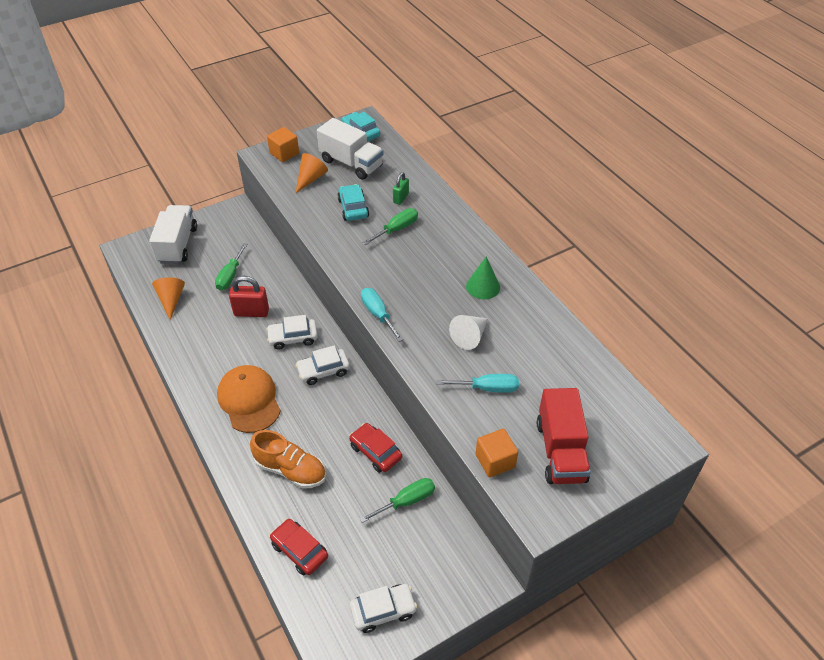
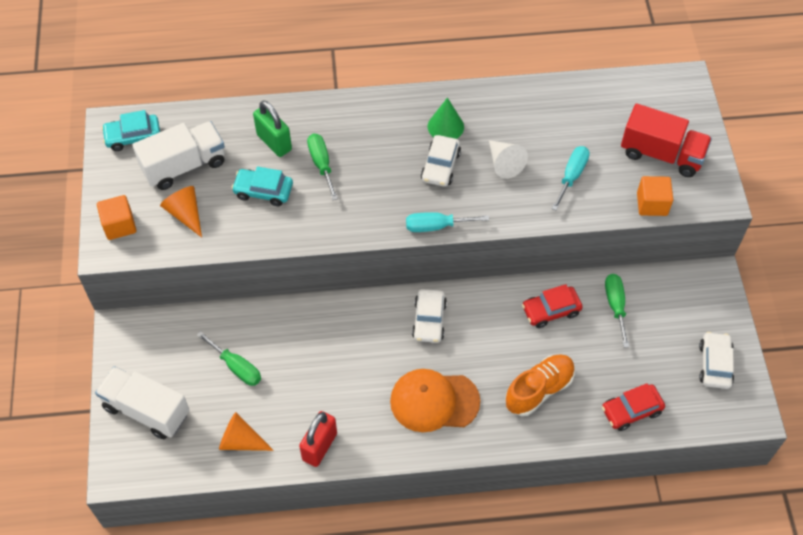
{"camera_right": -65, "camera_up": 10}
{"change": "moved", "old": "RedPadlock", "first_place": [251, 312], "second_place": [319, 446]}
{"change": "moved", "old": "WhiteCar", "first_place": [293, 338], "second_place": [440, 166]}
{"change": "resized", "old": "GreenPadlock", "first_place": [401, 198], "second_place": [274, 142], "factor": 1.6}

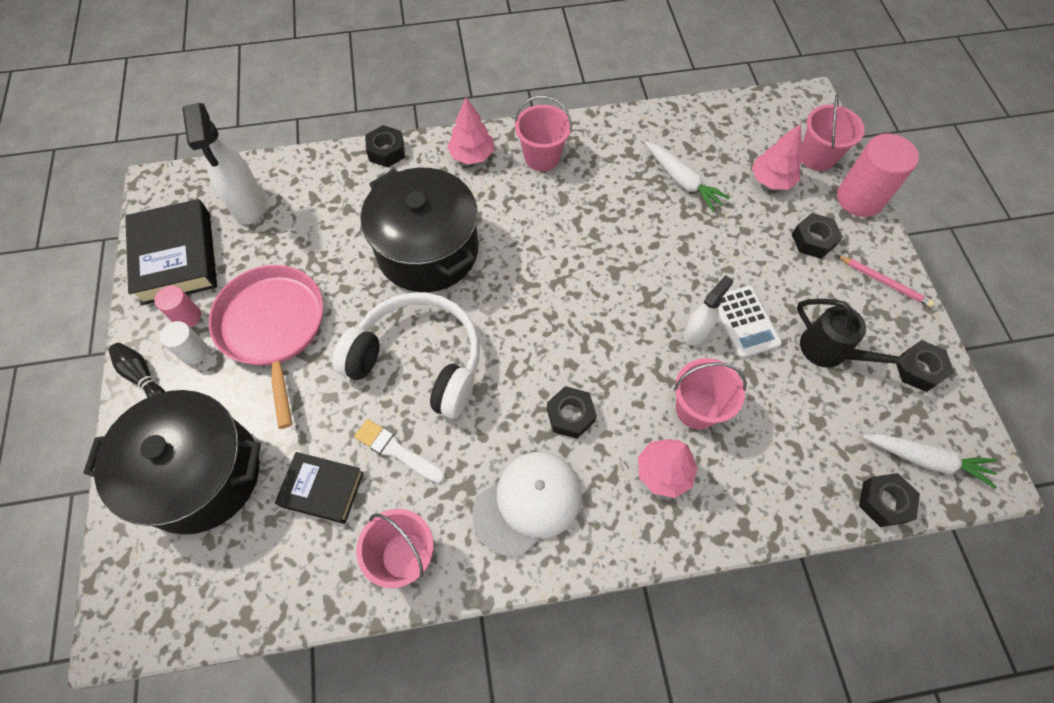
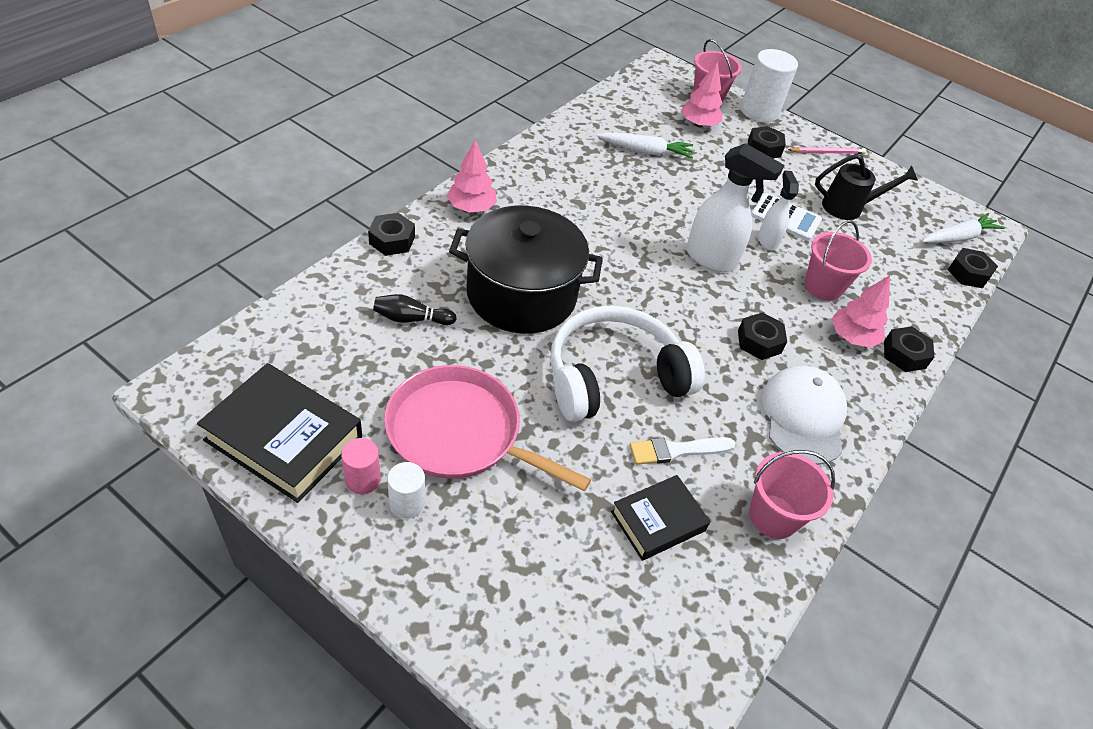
{"camera_right": -50, "camera_up": -15}
{"change": "removed", "old": "BlackPot", "first_place": [201, 474]}
{"change": "removed", "old": "PinkBucket", "first_place": [542, 157]}
{"change": "moved", "old": "BlackBowlingPin", "first_place": [142, 376], "second_place": [411, 319]}
{"change": "moved", "old": "WhiteSprayBottle", "first_place": [248, 205], "second_place": [711, 259]}
{"change": "moved", "old": "BlackNut", "first_place": [918, 369], "second_place": [904, 354]}
{"change": "recoloured", "old": "PinkCylinder", "new": "WhiteCylinder", "first_place": [859, 198], "second_place": [759, 111]}

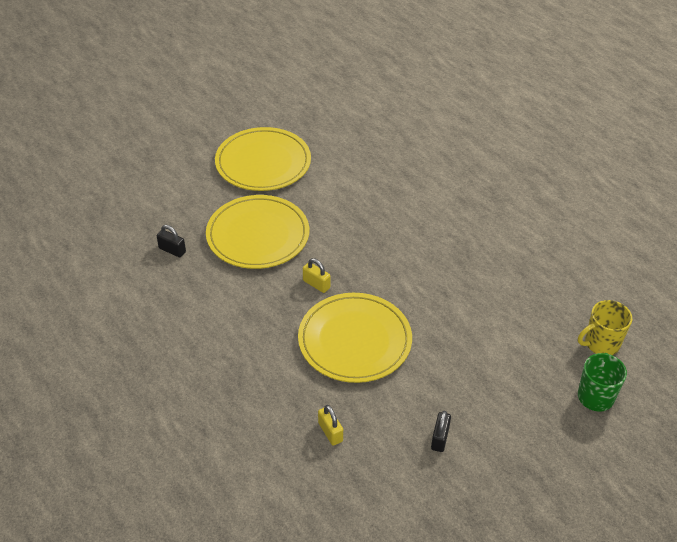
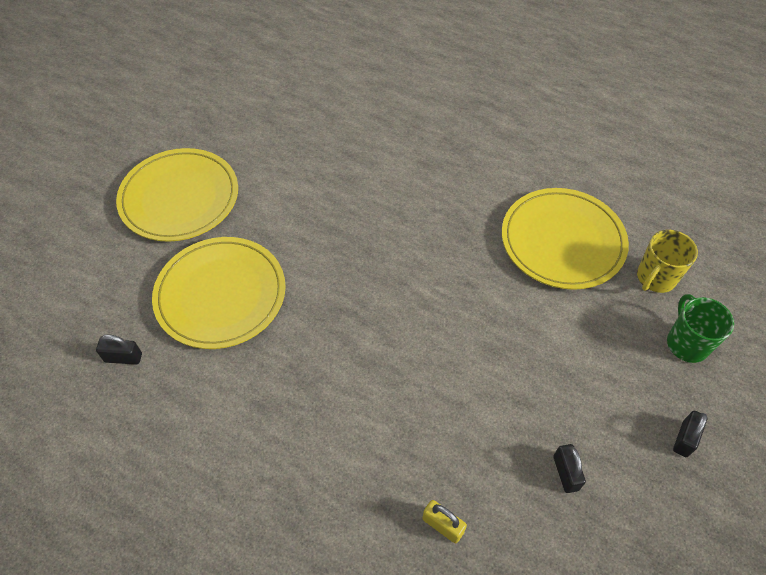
{"camera_right": -25, "camera_up": 10}
{"change": "removed", "old": "YellowPadlock", "first_place": [316, 284]}
{"change": "added", "new": "BlackPadlock", "second_place": [684, 439]}
{"change": "moved", "old": "YellowPlate", "first_place": [354, 340], "second_place": [562, 241]}

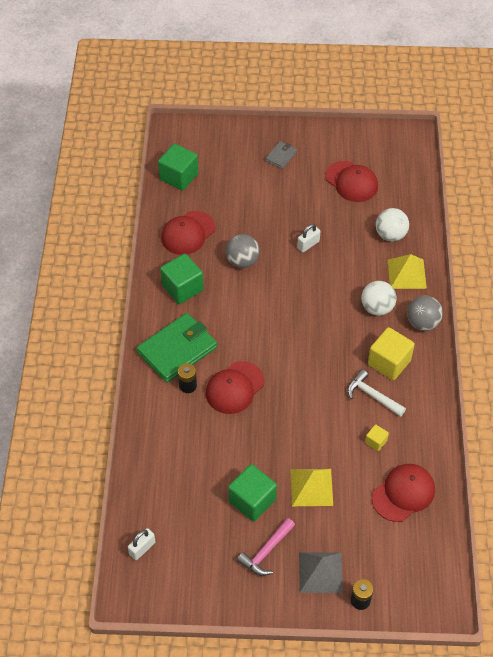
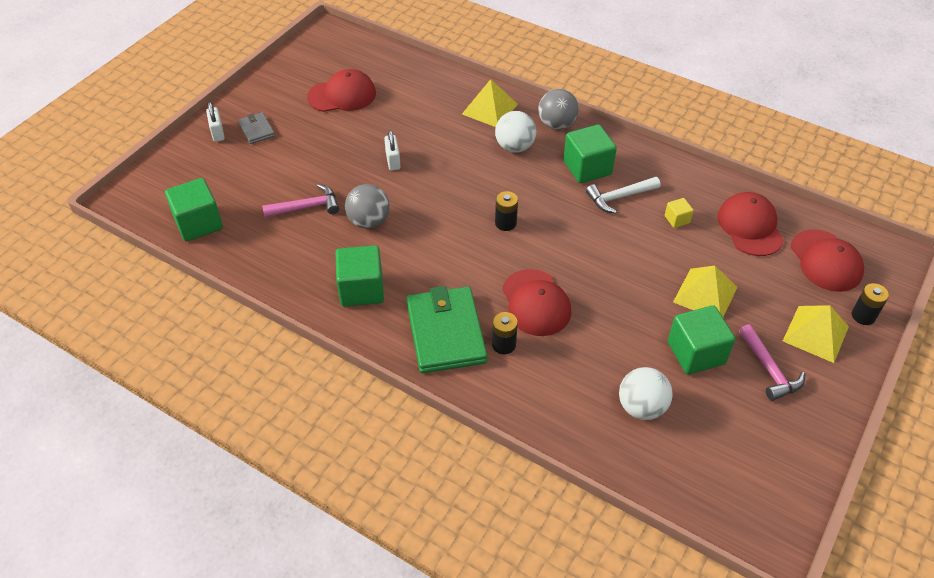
{"camera_right": -60, "camera_up": -5}
{"change": "added", "new": "PinkHammer", "second_place": [306, 207]}
{"change": "added", "new": "BlackBattery", "second_place": [505, 223]}
{"change": "moved", "old": "WhitePadlock", "first_place": [142, 548], "second_place": [217, 132]}
{"change": "moved", "old": "RedCap", "first_place": [188, 233], "second_place": [826, 261]}
{"change": "moved", "old": "WhiteBall", "first_place": [390, 235], "second_place": [641, 407]}
{"change": "recoloured", "old": "GreyPyramid", "new": "YellowPyramid", "first_place": [320, 572], "second_place": [815, 333]}
{"change": "recoloured", "old": "YellowCube", "new": "GreenCube", "first_place": [389, 362], "second_place": [587, 168]}

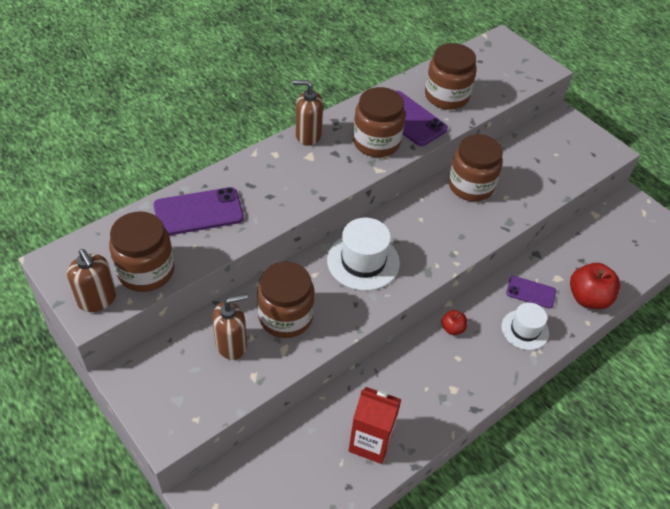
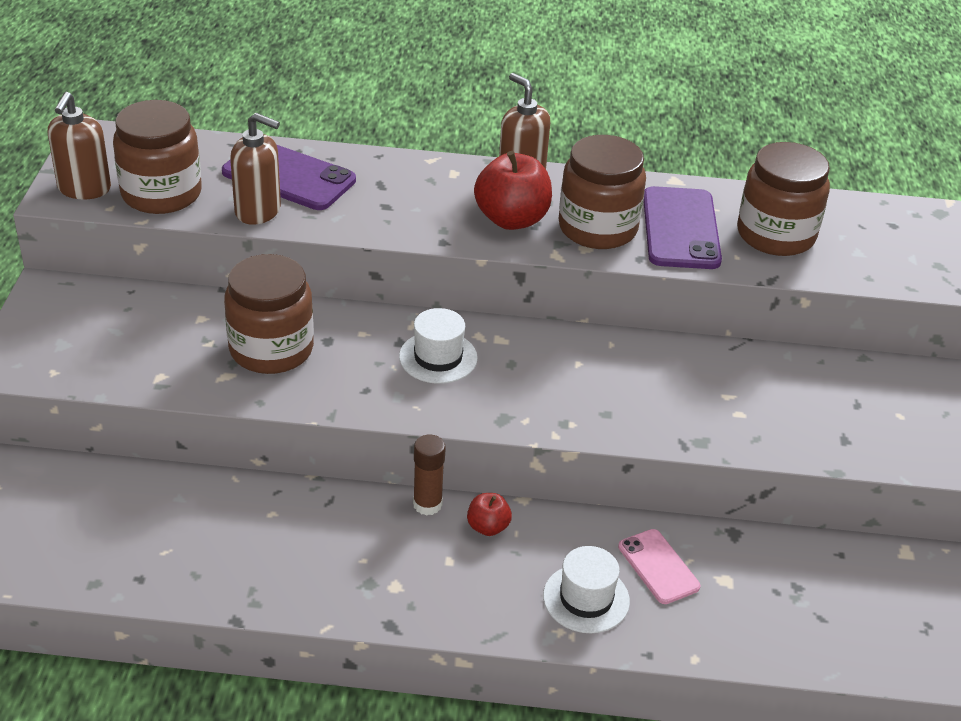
{"camera_right": 45, "camera_up": -10}
{"change": "removed", "old": "RedCarton", "first_place": [370, 442]}
{"change": "removed", "old": "BrownJar", "first_place": [471, 186]}
{"change": "added", "new": "BrownGlueStick", "second_place": [427, 504]}
{"change": "moved", "old": "BrownSoapDispenser", "first_place": [231, 345], "second_place": [258, 211]}
{"change": "moved", "old": "RedApple", "first_place": [588, 298], "second_place": [512, 219]}
{"change": "recoloured", "old": "PurplePhone", "new": "PinkPhone", "first_place": [531, 292], "second_place": [658, 567]}
{"change": "resized", "old": "WhiteHat", "first_place": [363, 261], "second_place": [438, 357], "factor": 0.66}

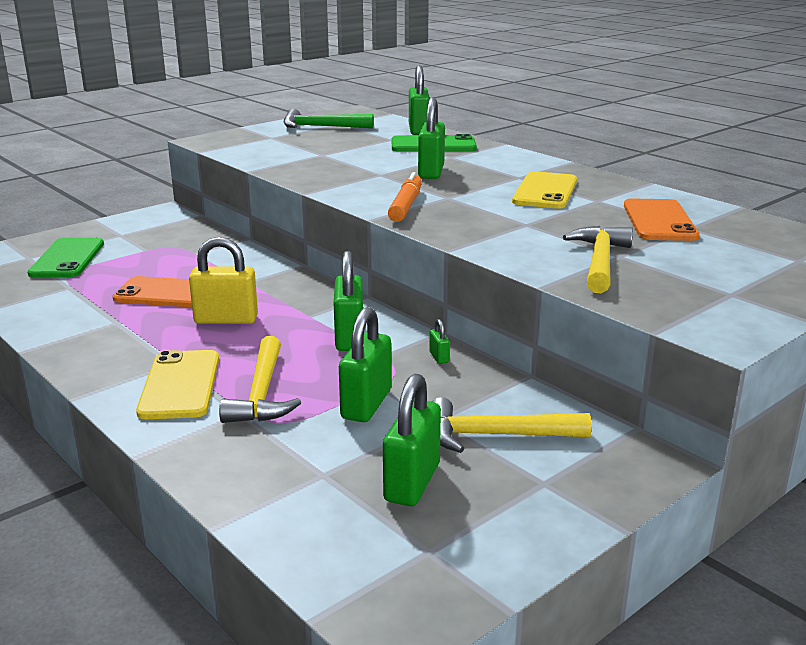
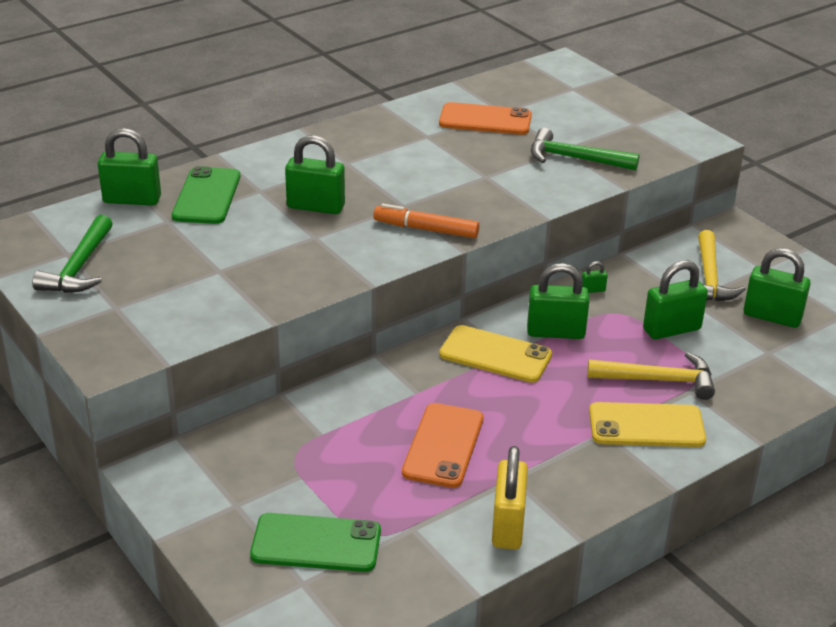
{"camera_right": -85, "camera_up": 10}
{"change": "moved", "old": "YellowPadlock", "first_place": [226, 319], "second_place": [507, 526]}
{"change": "moved", "old": "YellowPhone", "first_place": [545, 191], "second_place": [495, 355]}
{"change": "recoloured", "old": "YellowHammer", "new": "GreenHammer", "first_place": [599, 261], "second_place": [575, 159]}
{"change": "turned", "old": "GreenPadlock", "first_place": [366, 404], "second_place": [671, 329], "degrees": -45}

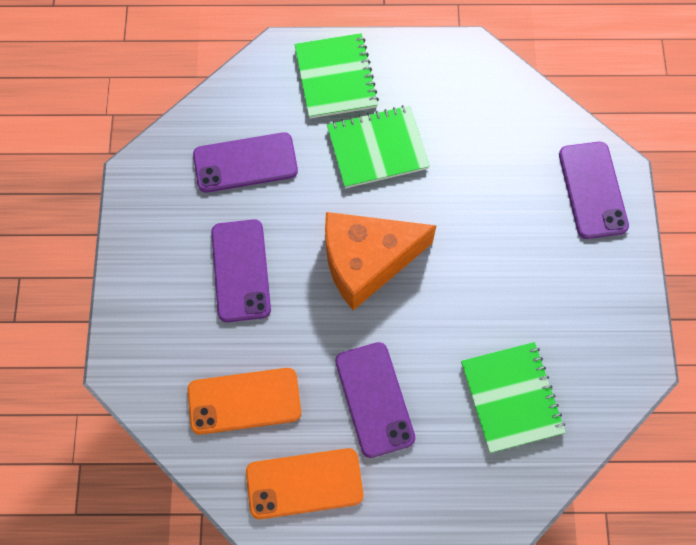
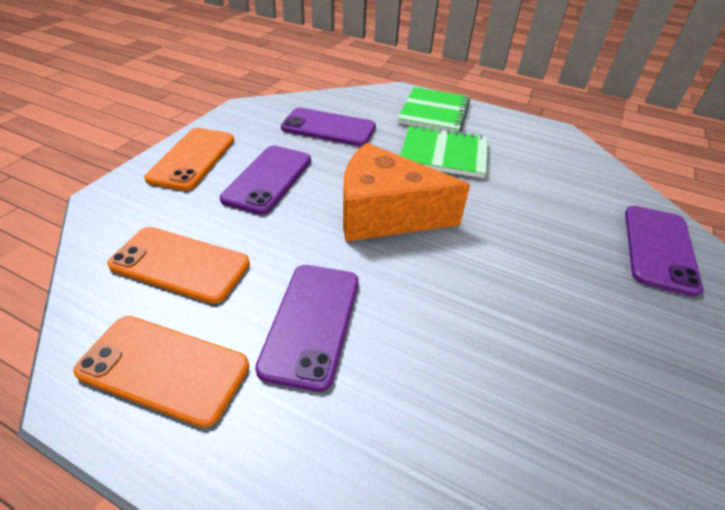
{"camera_right": 25, "camera_up": -25}
{"change": "removed", "old": "GreenNotebook", "first_place": [511, 397]}
{"change": "added", "new": "OrangePhone", "second_place": [192, 159]}

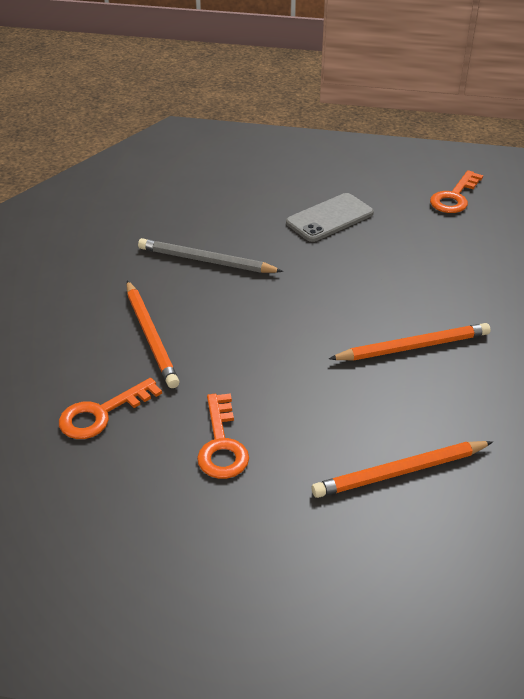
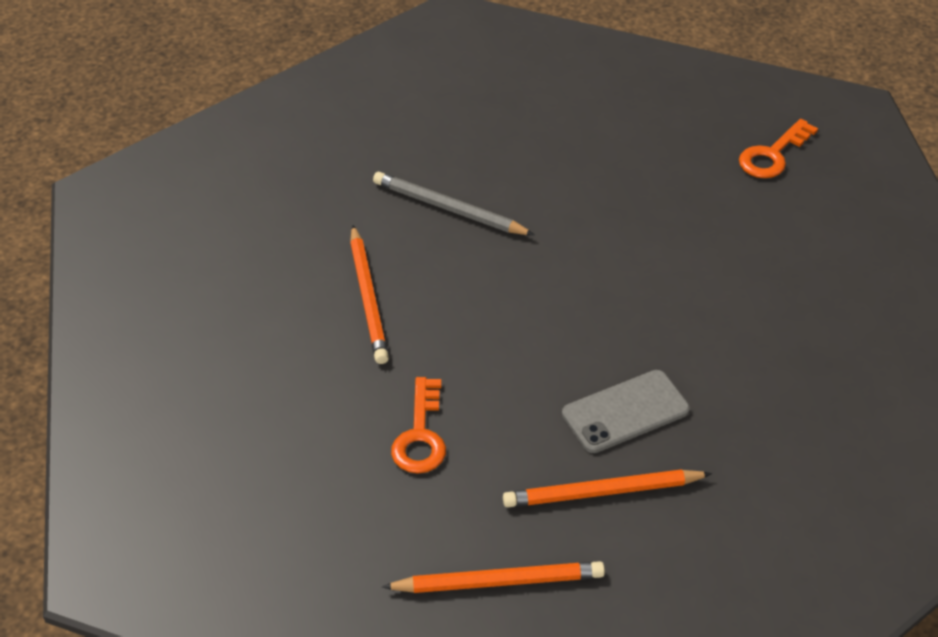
{"camera_right": 10, "camera_up": 5}
{"change": "removed", "old": "OrangeKey", "first_place": [102, 413]}
{"change": "moved", "old": "GreyPhone", "first_place": [330, 218], "second_place": [625, 412]}
{"change": "moved", "old": "OrangePencil", "first_place": [413, 347], "second_place": [498, 582]}

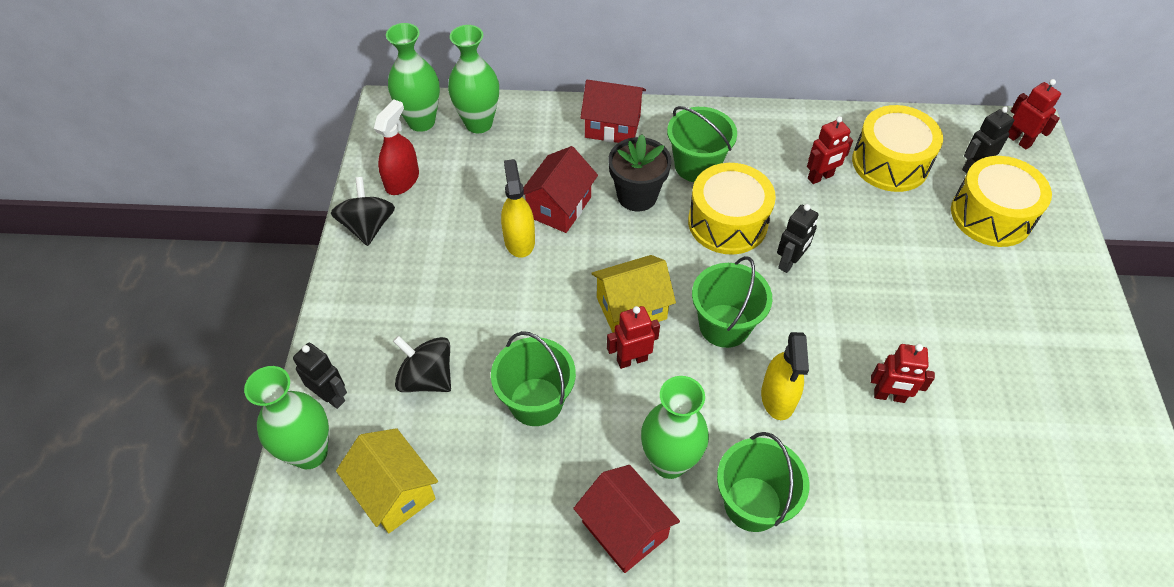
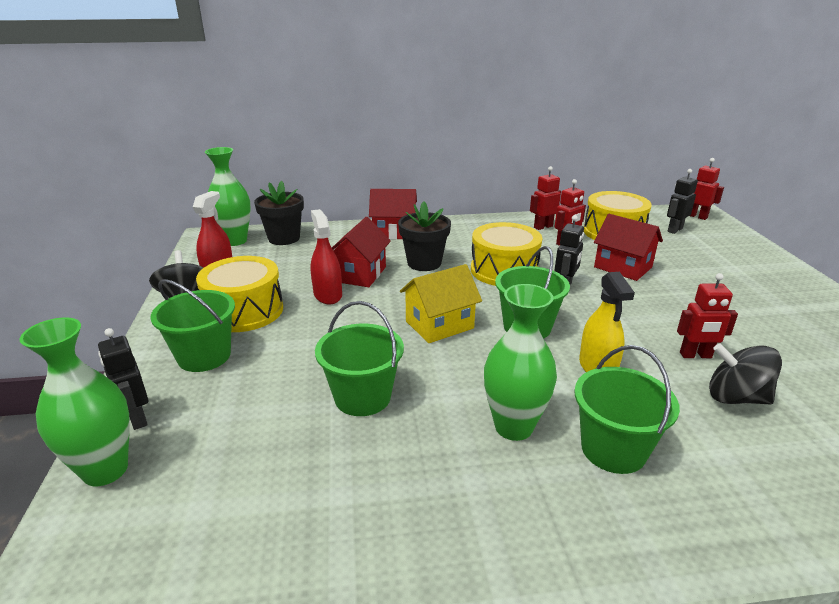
{"camera_right": -10, "camera_up": -25}
{"change": "removed", "old": "YellowHouse", "first_place": [394, 492]}
{"change": "moved", "old": "BlackSpinningTop", "first_place": [427, 378], "second_place": [736, 397]}
{"change": "moved", "old": "RedHouse", "first_place": [624, 529], "second_place": [623, 267]}
{"change": "moved", "old": "RedRobot", "first_place": [632, 359], "second_place": [543, 227]}
{"change": "moved", "old": "GreenBucket", "first_place": [697, 166], "second_place": [204, 356]}
{"change": "moved", "old": "YellowDrum", "first_place": [991, 215], "second_place": [244, 311]}
{"change": "replaced", "old": "GreenVase", "new": "BlackFlowerPot", "first_place": [478, 123], "second_place": [284, 238]}
{"change": "recoloured", "old": "YellowSprayBottle", "new": "RedSprayBottle", "first_place": [519, 240], "second_place": [328, 295]}
{"change": "turned", "old": "BlackRobot", "first_place": [331, 396], "second_place": [137, 418], "degrees": -150}

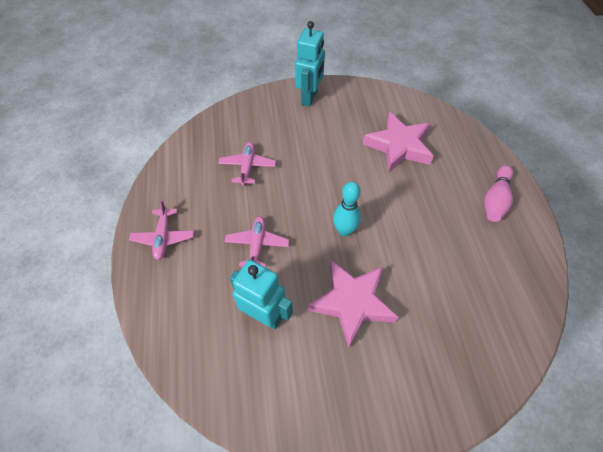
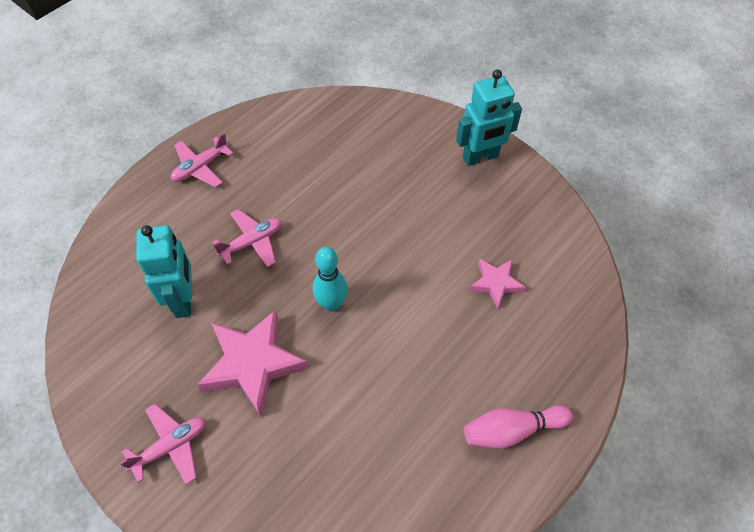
{"camera_right": 50, "camera_up": 0}
{"change": "moved", "old": "PinkPlane", "first_place": [247, 167], "second_place": [171, 446]}
{"change": "resized", "old": "PinkStar", "first_place": [398, 146], "second_place": [495, 283], "factor": 0.55}

